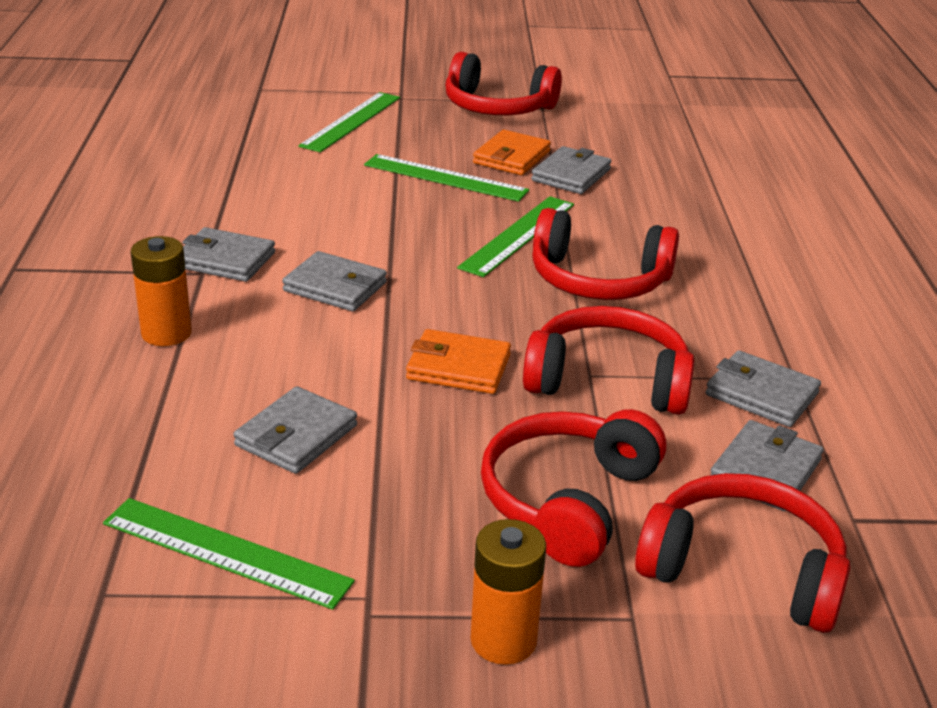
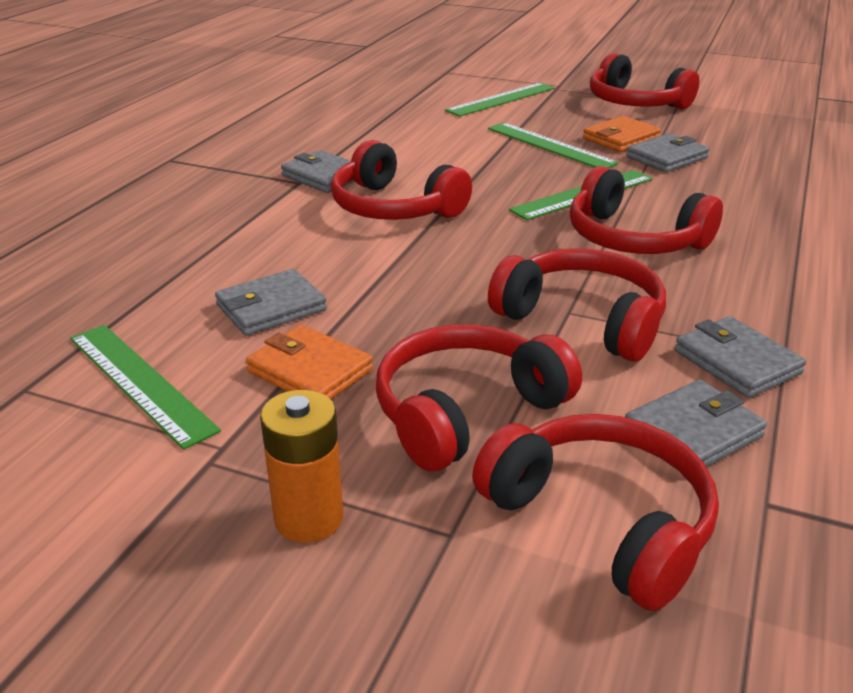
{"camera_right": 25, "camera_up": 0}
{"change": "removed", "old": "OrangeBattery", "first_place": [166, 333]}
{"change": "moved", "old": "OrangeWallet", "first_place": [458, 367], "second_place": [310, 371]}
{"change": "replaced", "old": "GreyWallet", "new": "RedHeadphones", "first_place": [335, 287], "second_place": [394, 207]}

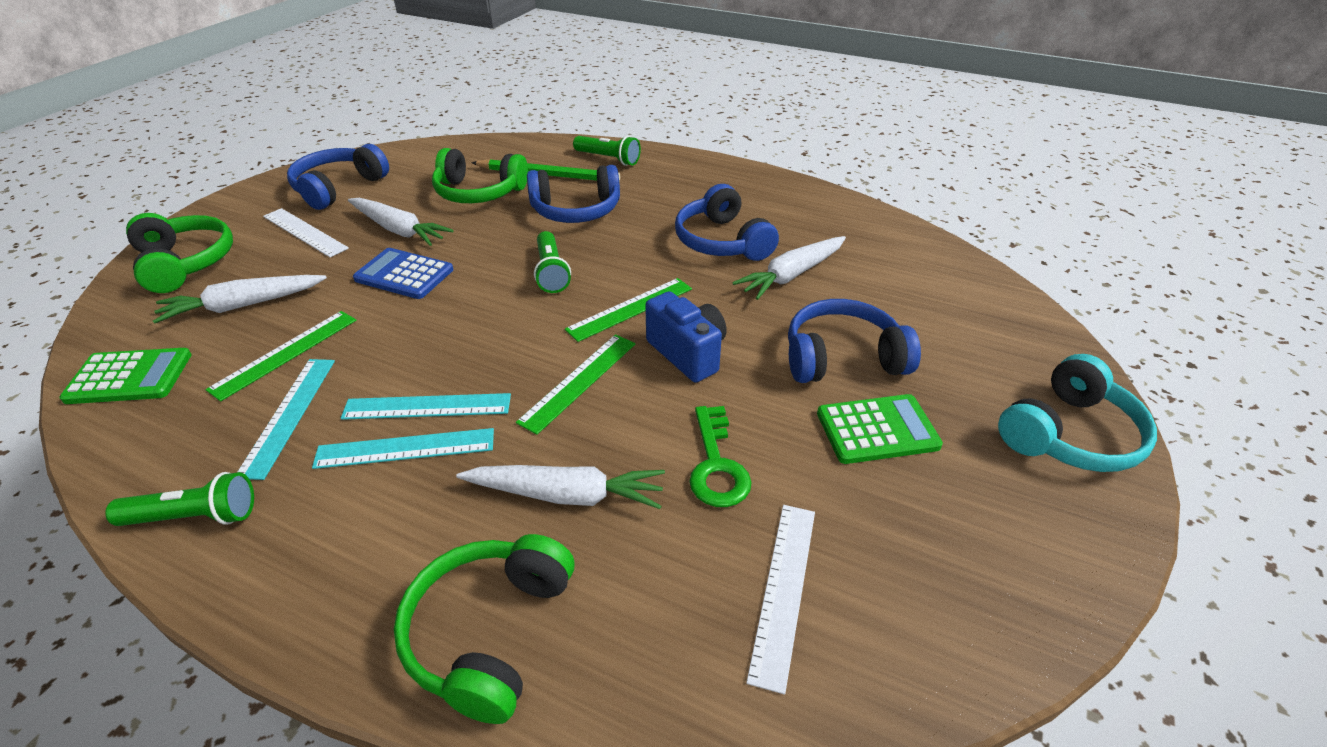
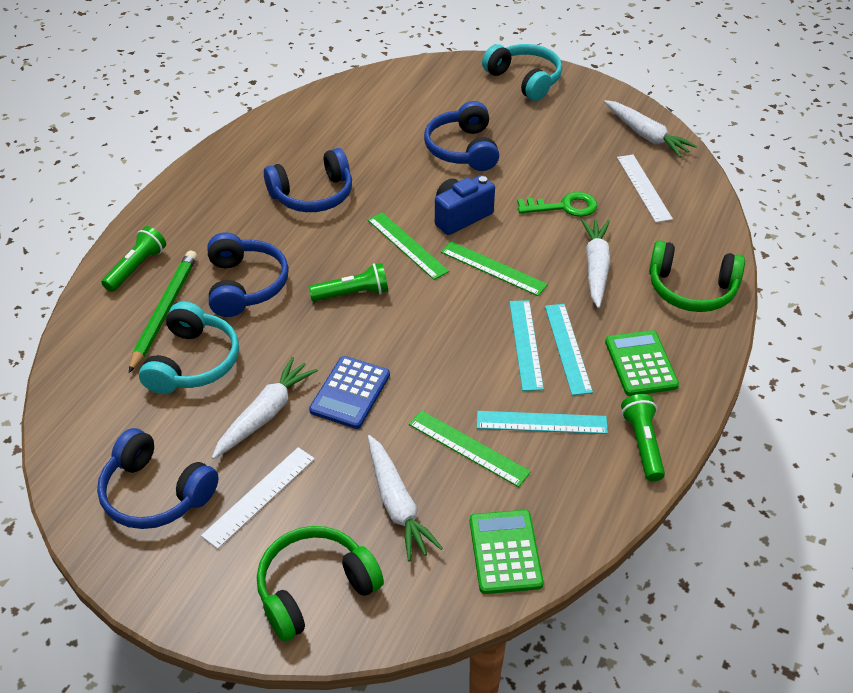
{"camera_right": -90, "camera_up": 5}
{"change": "moved", "old": "WhiteCarrot", "first_place": [791, 275], "second_place": [646, 135]}
{"change": "moved", "old": "GreenCalculator", "first_place": [877, 430], "second_place": [641, 364]}
{"change": "recoloured", "old": "GreenHeadphones", "new": "TurquoiseHeadphones", "first_place": [479, 192], "second_place": [193, 362]}
{"change": "turned", "old": "WhiteRuler", "first_place": [784, 590], "second_place": [644, 187], "degrees": 60}

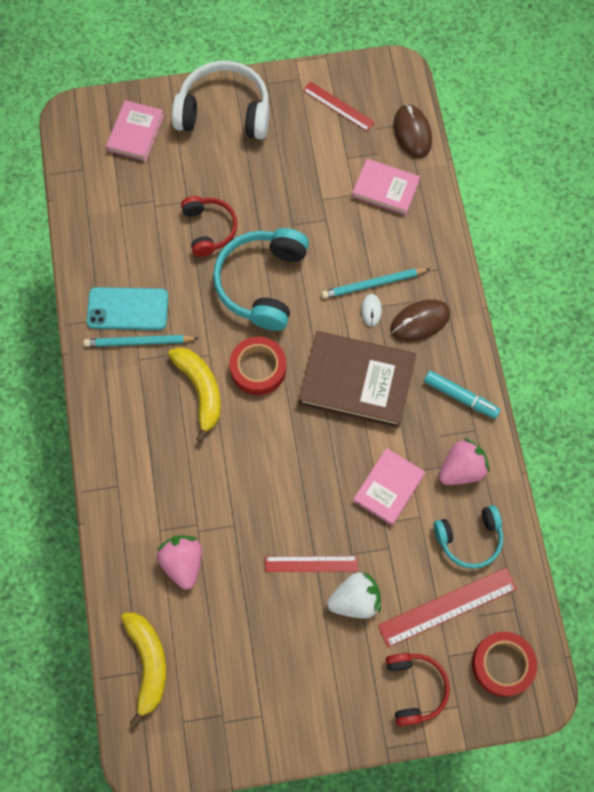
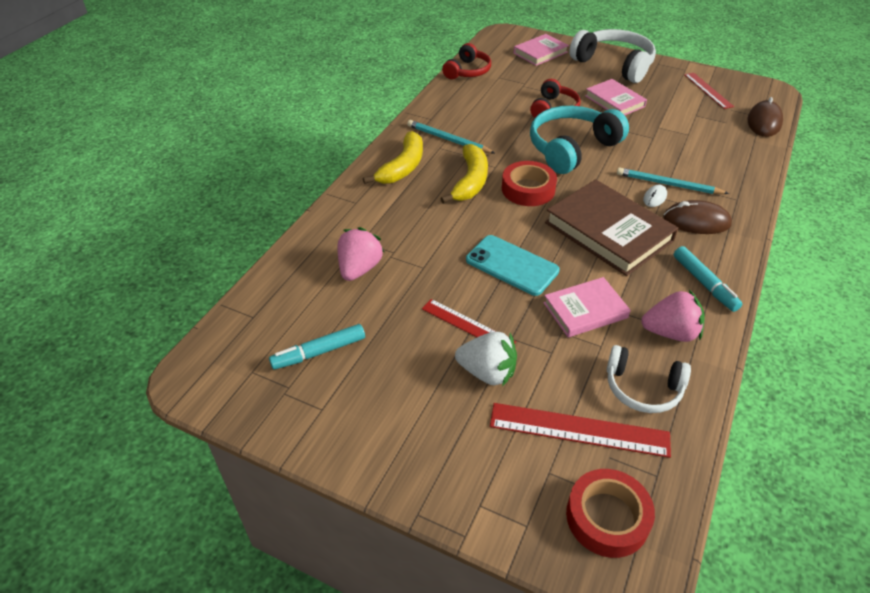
{"camera_right": 35, "camera_up": -25}
{"change": "added", "new": "TurquoiseMarker", "second_place": [319, 352]}
{"change": "moved", "old": "TurquoisePhone", "first_place": [127, 309], "second_place": [512, 265]}
{"change": "moved", "old": "YellowBanana", "first_place": [148, 663], "second_place": [402, 167]}
{"change": "moved", "old": "PinkBook", "first_place": [385, 189], "second_place": [614, 101]}
{"change": "moved", "old": "RedHeadphones", "first_place": [414, 688], "second_place": [467, 71]}
{"change": "recoloured", "old": "TurquoiseHeadphones", "new": "WhiteHeadphones", "first_place": [469, 539], "second_place": [642, 388]}

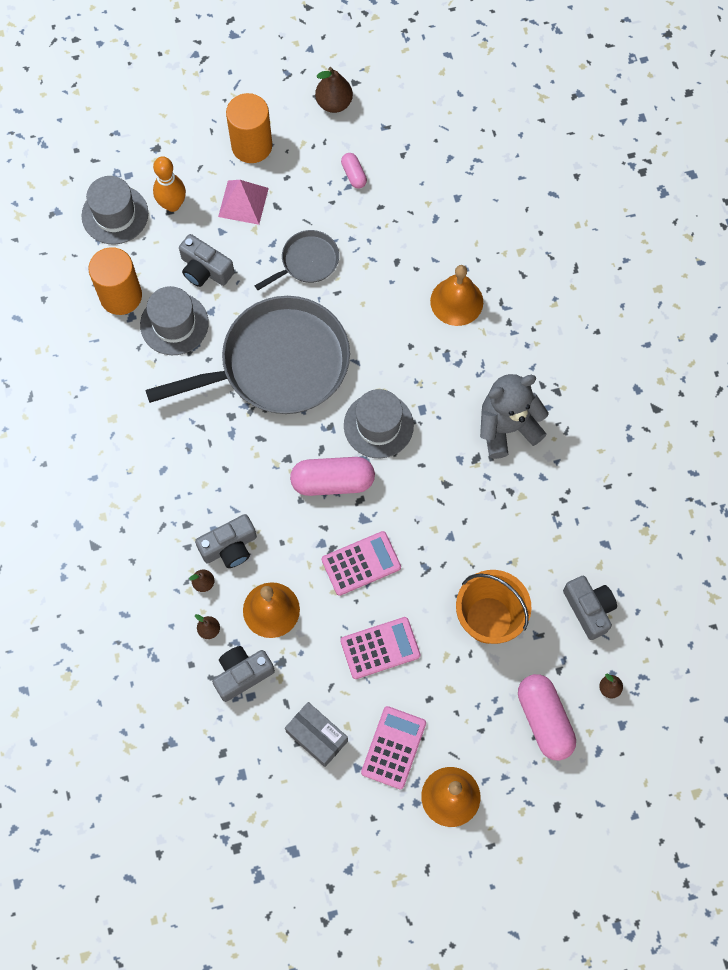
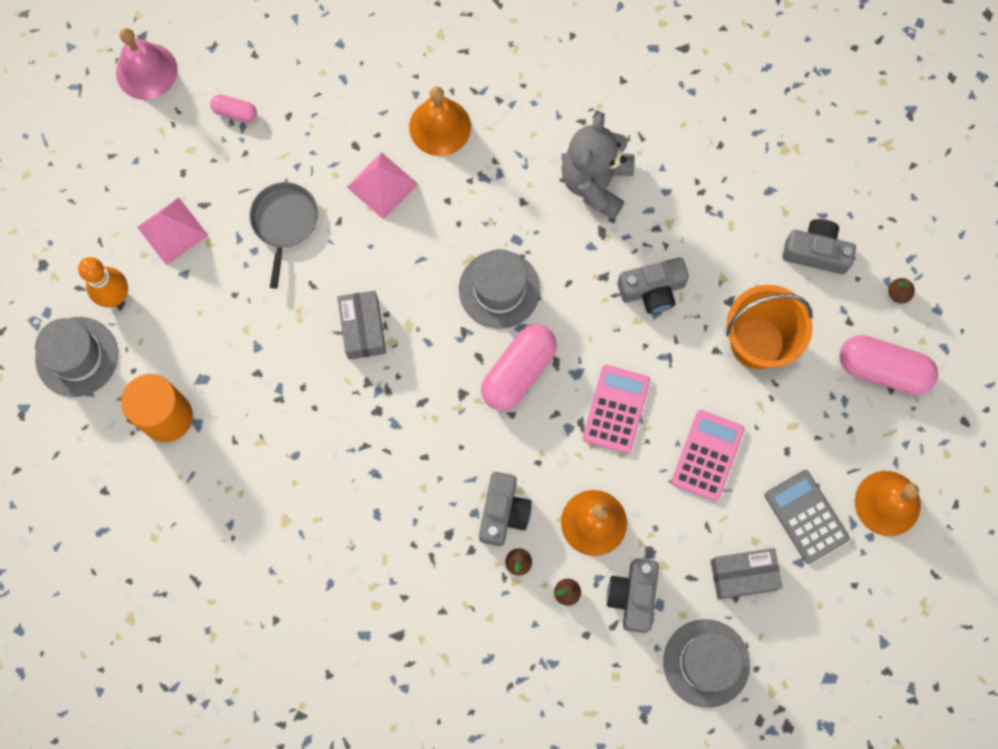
{"camera_right": -50, "camera_up": 5}
{"change": "removed", "old": "OrangeCylinder", "first_place": [252, 146]}
{"change": "added", "new": "PinkPyramid", "second_place": [382, 185]}
{"change": "moved", "old": "GreyHat", "first_place": [174, 324], "second_place": [706, 663]}
{"change": "moved", "old": "GreyCamera", "first_place": [205, 269], "second_place": [652, 290]}
{"change": "replaced", "old": "GreyPan", "new": "GreyBox", "first_place": [278, 364], "second_place": [363, 329]}
{"change": "replaced", "old": "BrownPear", "new": "PinkBell", "first_place": [334, 103], "second_place": [146, 71]}
{"change": "recoloured", "old": "PinkCalculator", "new": "GreyCalculator", "first_place": [393, 747], "second_place": [806, 516]}

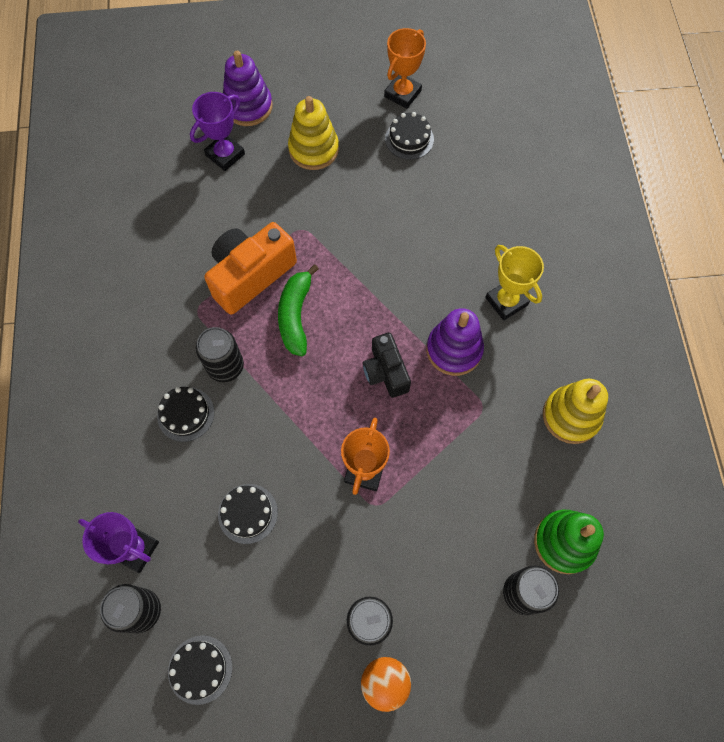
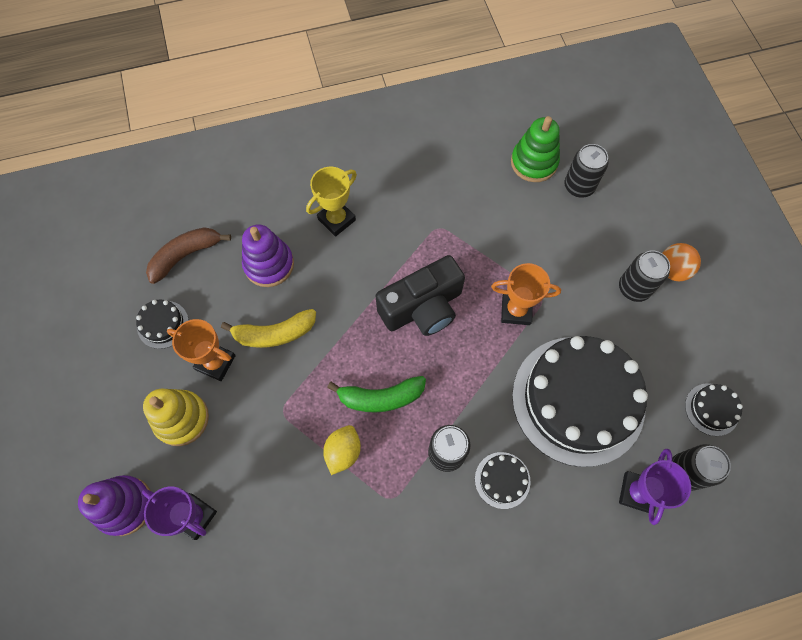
{"camera_right": -100, "camera_up": 0}
{"change": "removed", "old": "YellowStackingToy", "first_place": [571, 416]}
{"change": "added", "new": "BrownBanana", "second_place": [185, 255]}
{"change": "added", "new": "YellowBanana", "second_place": [274, 333]}
{"change": "moved", "old": "OrangeTrophy", "first_place": [402, 94], "second_place": [215, 362]}
{"change": "moved", "old": "PurpleStackingToy", "first_place": [454, 350], "second_place": [269, 264]}
{"change": "replaced", "old": "OrangeCamera", "new": "YellowLemon", "first_place": [250, 275], "second_place": [343, 452]}
{"change": "resized", "old": "BlackCake", "first_place": [248, 513], "second_place": [578, 400], "factor": 2.48}
{"change": "resized", "old": "BlackCamera", "first_place": [385, 372], "second_place": [422, 308], "factor": 1.62}

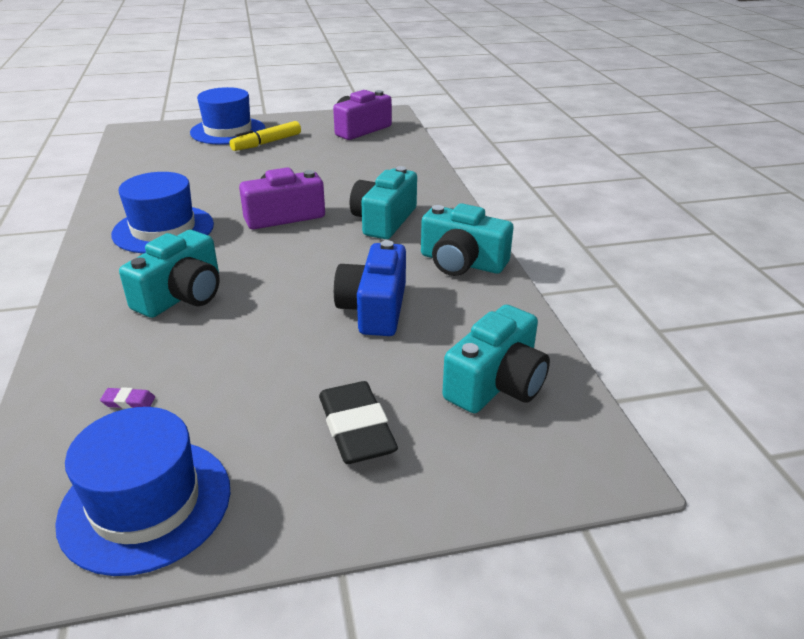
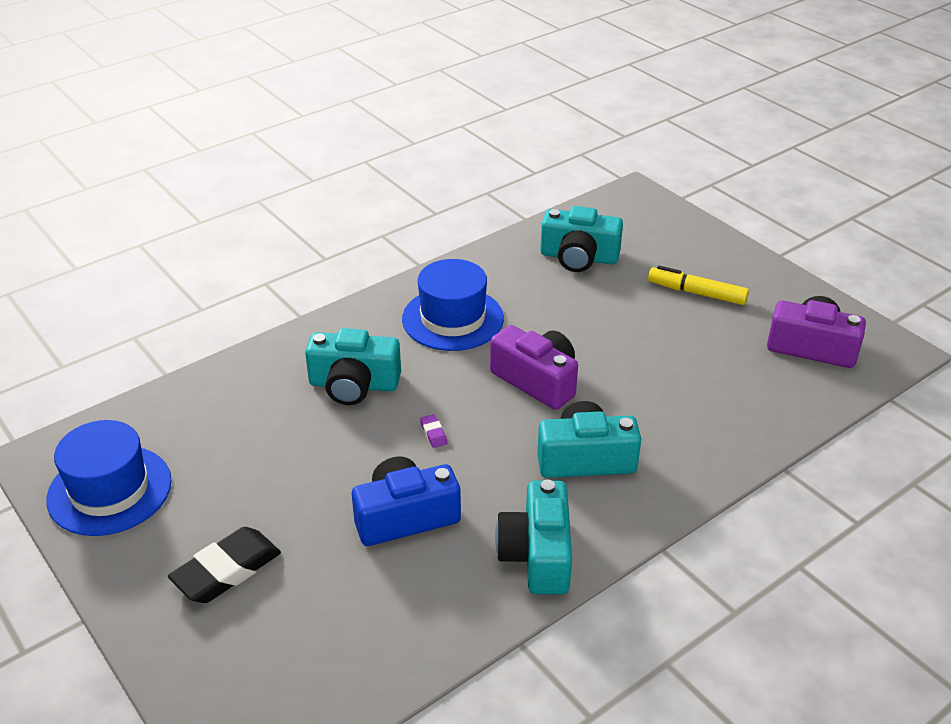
{"camera_right": 65, "camera_up": 5}
{"change": "removed", "old": "BlueHat", "first_place": [228, 131]}
{"change": "moved", "old": "PurpleEraser", "first_place": [129, 402], "second_place": [433, 433]}
{"change": "moved", "old": "TurquoiseCamera", "first_place": [496, 383], "second_place": [579, 257]}

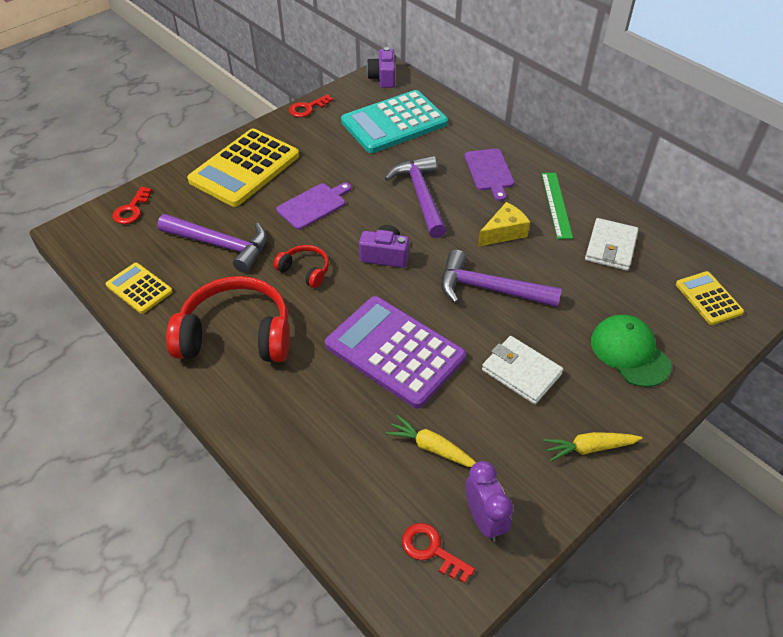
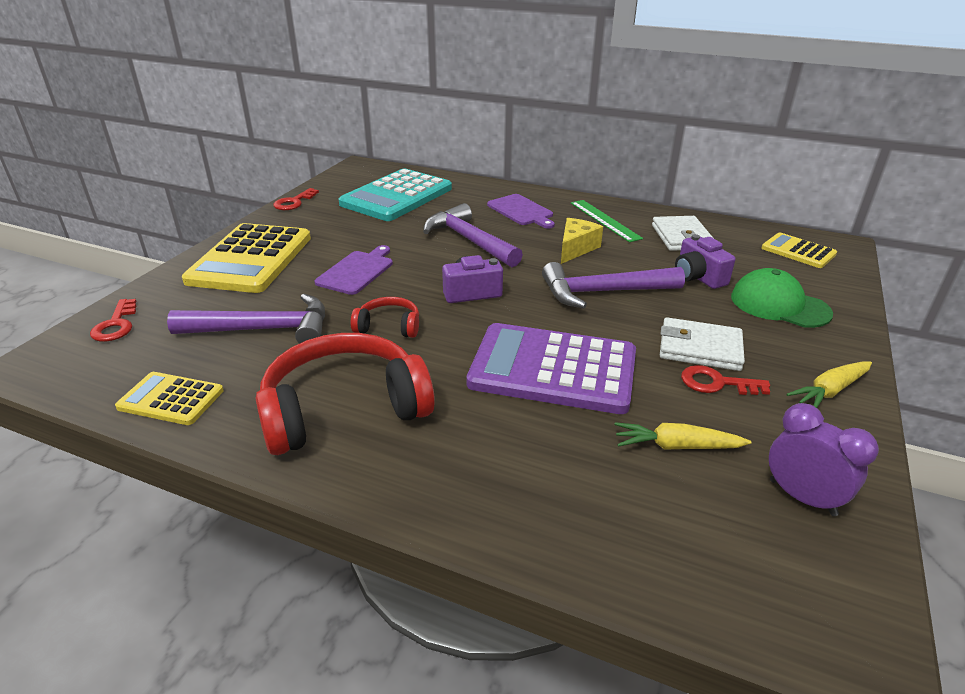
{"camera_right": -25, "camera_up": -15}
{"change": "moved", "old": "PurpleCamera", "first_place": [383, 78], "second_place": [698, 277]}
{"change": "moved", "old": "RedKey", "first_place": [431, 550], "second_place": [716, 383]}

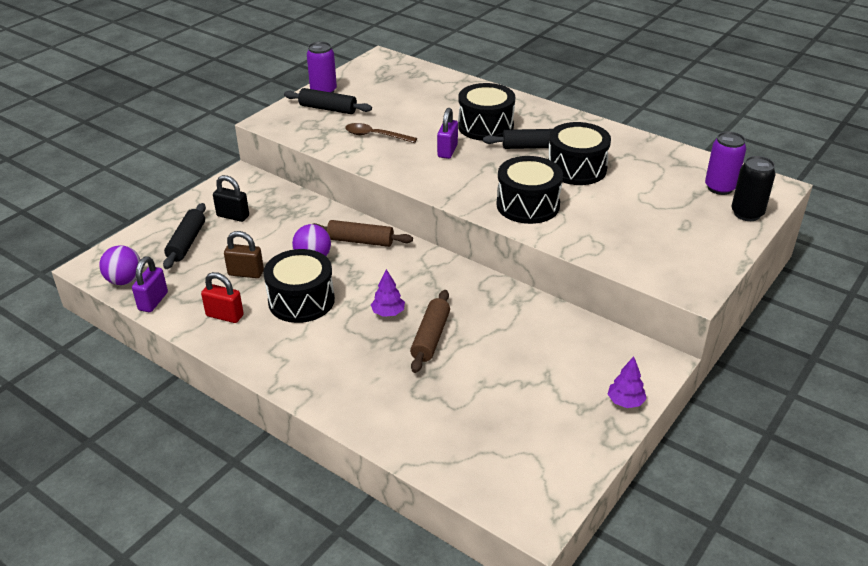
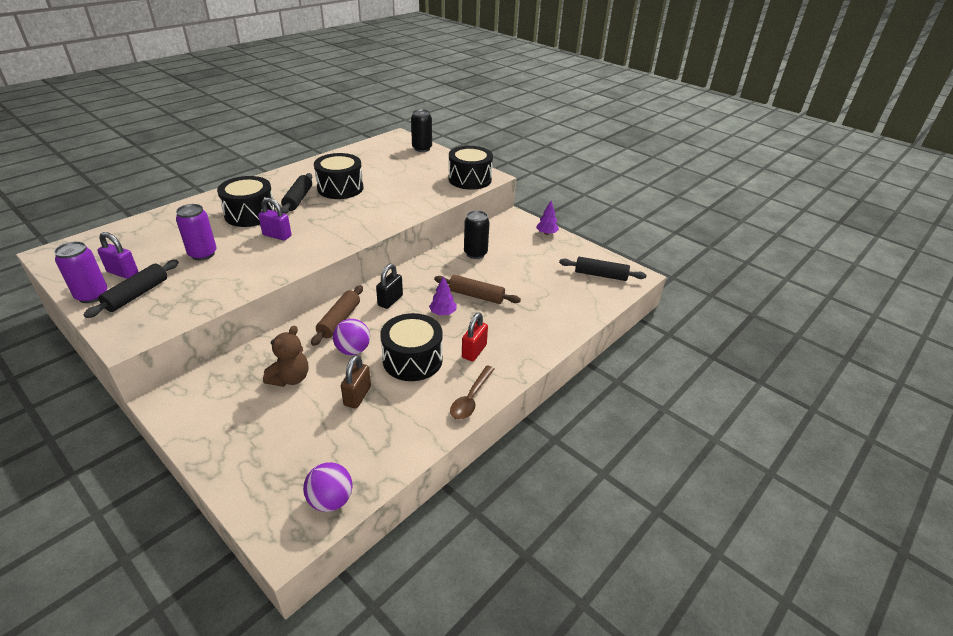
{"camera_right": -85, "camera_up": 0}
{"change": "added", "new": "BrownTeddyBear", "second_place": [290, 378]}
{"change": "added", "new": "BlackCan", "second_place": [475, 253]}
{"change": "moved", "old": "PurplePadlock", "first_place": [153, 301], "second_place": [123, 273]}
{"change": "moved", "old": "BlackRollingPin", "first_place": [187, 242], "second_place": [600, 275]}
{"change": "moved", "old": "RedPadlock", "first_place": [225, 316], "second_place": [474, 351]}
{"change": "moved", "old": "BlackPadlock", "first_place": [233, 216], "second_place": [390, 300]}
{"change": "moved", "old": "BrownSpoon", "first_place": [375, 136], "second_place": [471, 399]}
{"change": "moved", "old": "BlackDrum", "first_place": [528, 205], "second_place": [470, 179]}
{"change": "moved", "old": "PurpleCan", "first_place": [720, 188], "second_place": [203, 254]}

